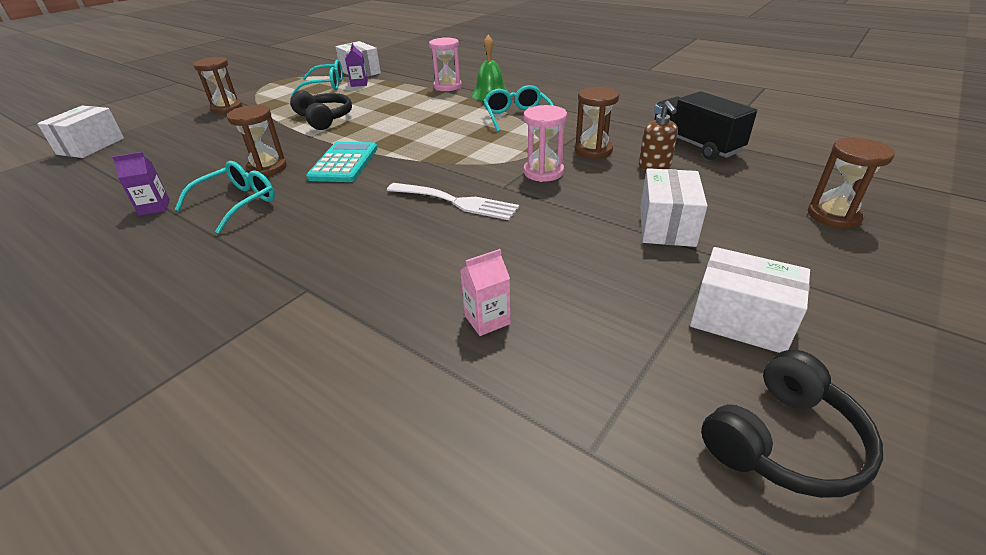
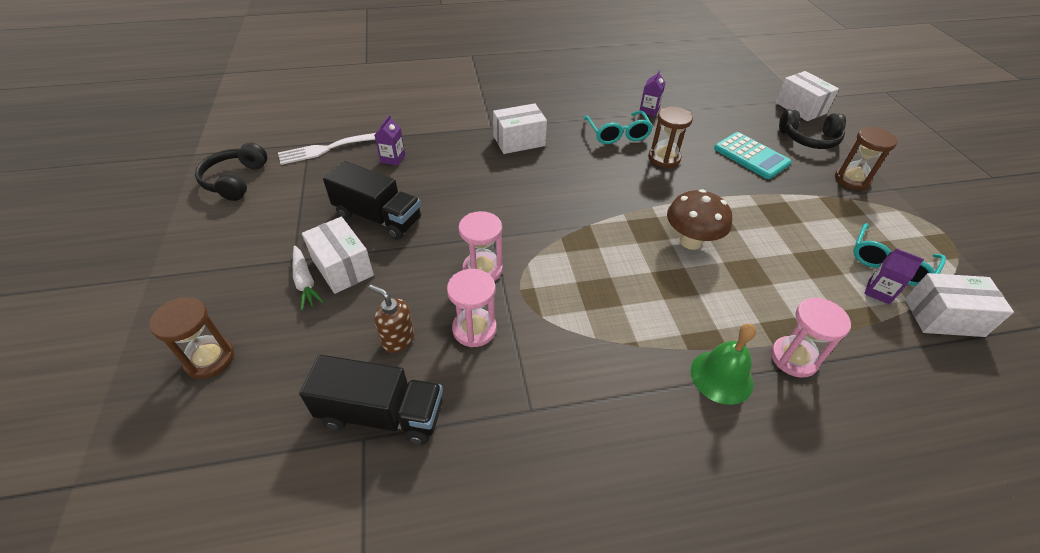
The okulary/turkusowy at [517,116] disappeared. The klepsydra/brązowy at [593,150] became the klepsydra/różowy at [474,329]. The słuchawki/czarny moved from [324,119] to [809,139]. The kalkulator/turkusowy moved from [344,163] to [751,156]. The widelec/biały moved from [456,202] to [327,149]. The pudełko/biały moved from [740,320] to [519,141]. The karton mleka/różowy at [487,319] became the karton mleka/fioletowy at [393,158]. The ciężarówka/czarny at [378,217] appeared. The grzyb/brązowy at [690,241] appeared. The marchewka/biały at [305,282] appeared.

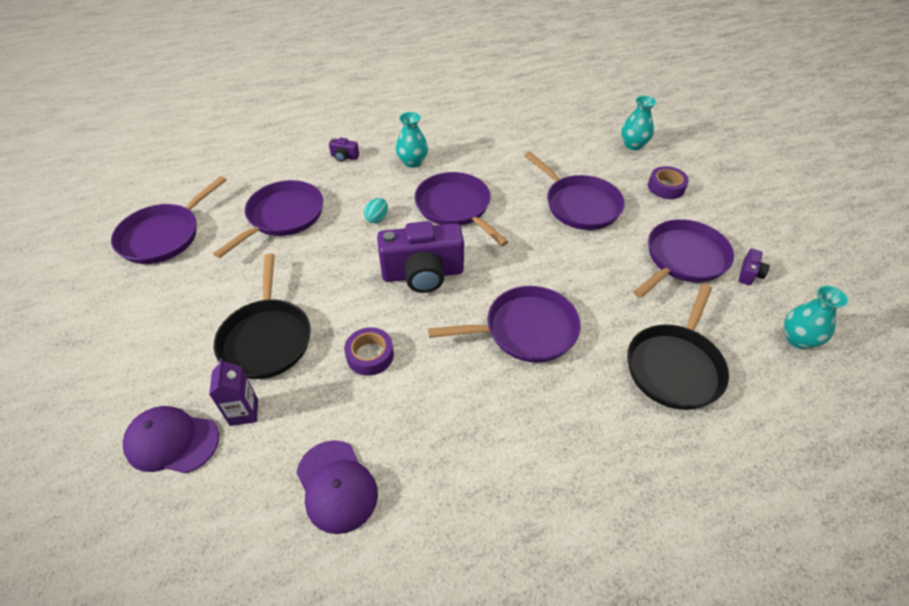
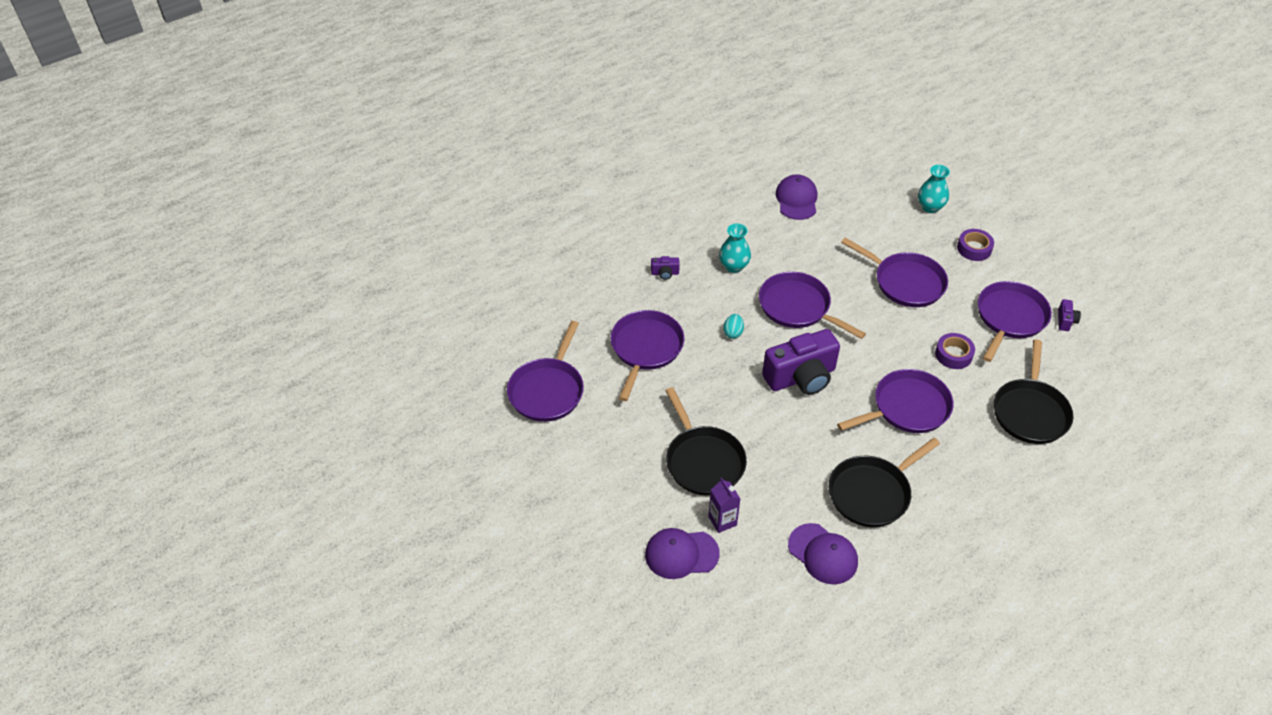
The wazon/turkusowy at [798,339] disappeared. The taśma klejąca/fioletowy moved from [370,355] to [953,354]. The czapka/fioletowy at [796,200] appeared. The patelnia/czarny at [872,493] appeared.

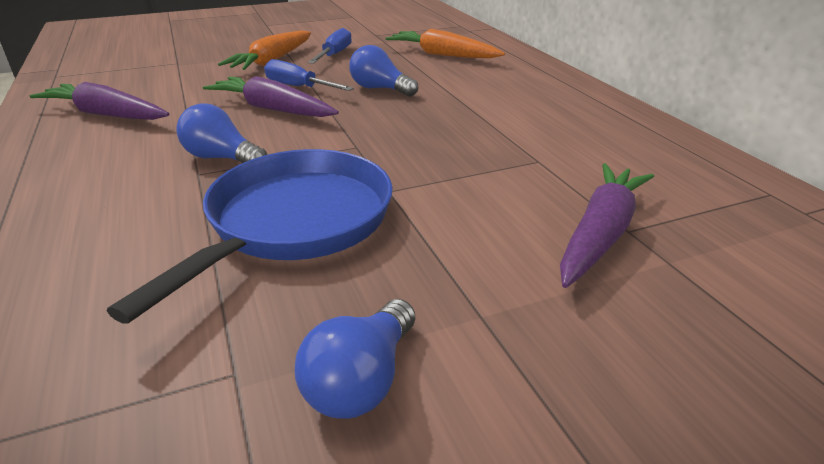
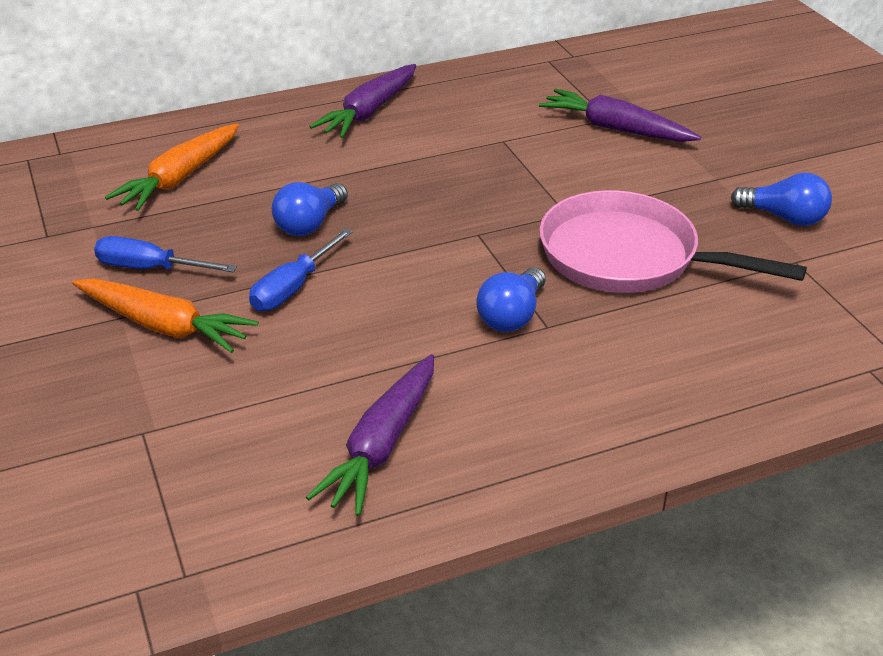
The marchewka/fioletowy moved from [272,109] to [369,112]. The patelnia/niebieski at [293,223] became the patelnia/różowy at [628,257].

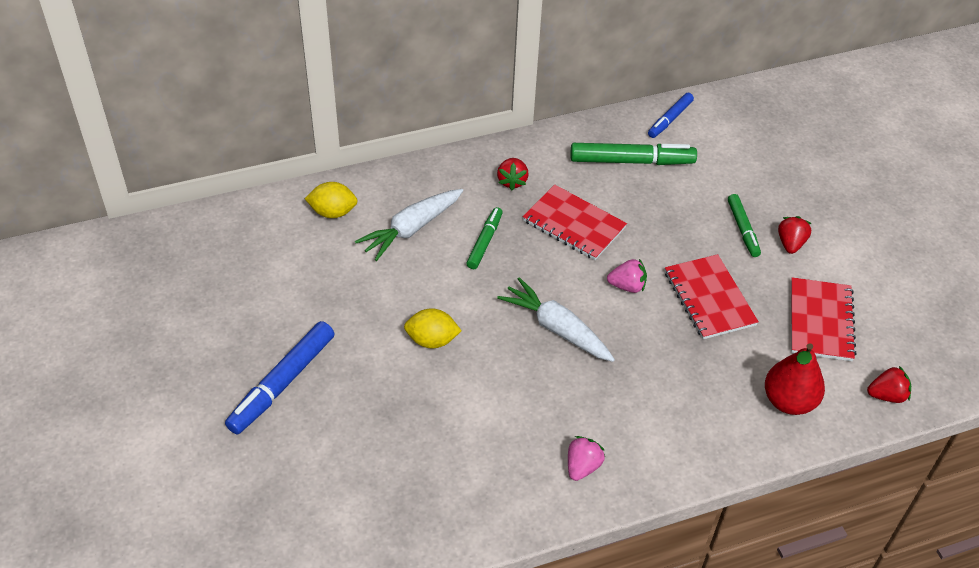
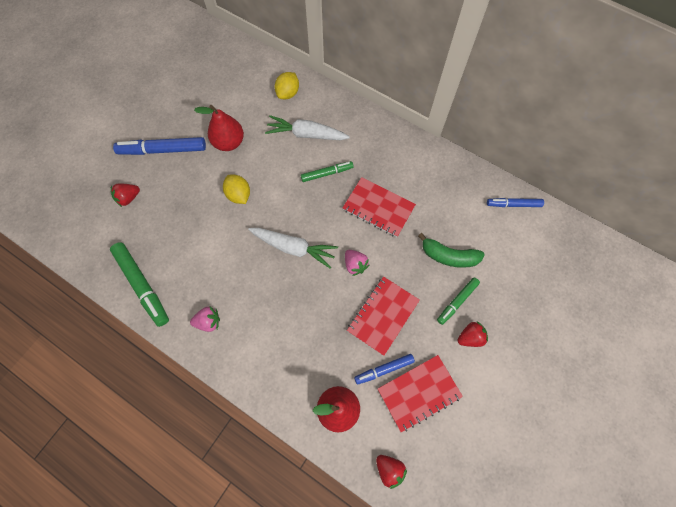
The flamaster/zielony moved from [631,161] to [142,285]. The truskawka/czerwony moved from [512,181] to [128,198]. The cytryna/żółty at [333,212] turned 60 degrees clockwise. The zeszyt/czerwony at [574,224] turned 60 degrees counterclockwise. The marchewka/biały at [556,328] turned 105 degrees clockwise. The gruszka/czerwony at [229,142] appeared. The banan/zielony at [449,256] appeared. The flamaster/niebieski at [384,369] appeared.

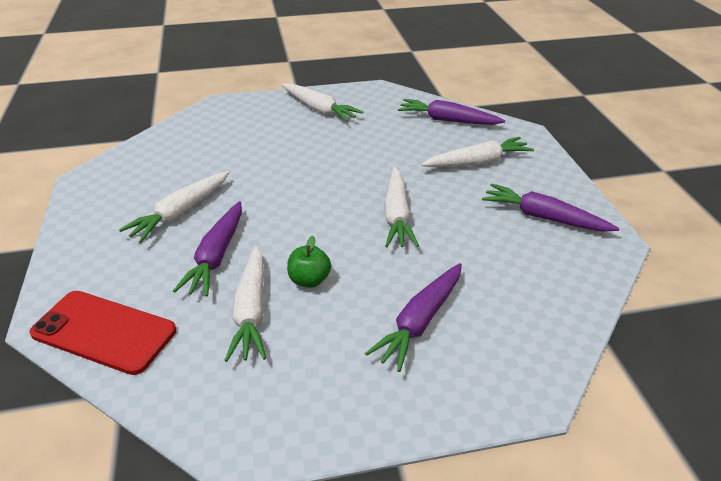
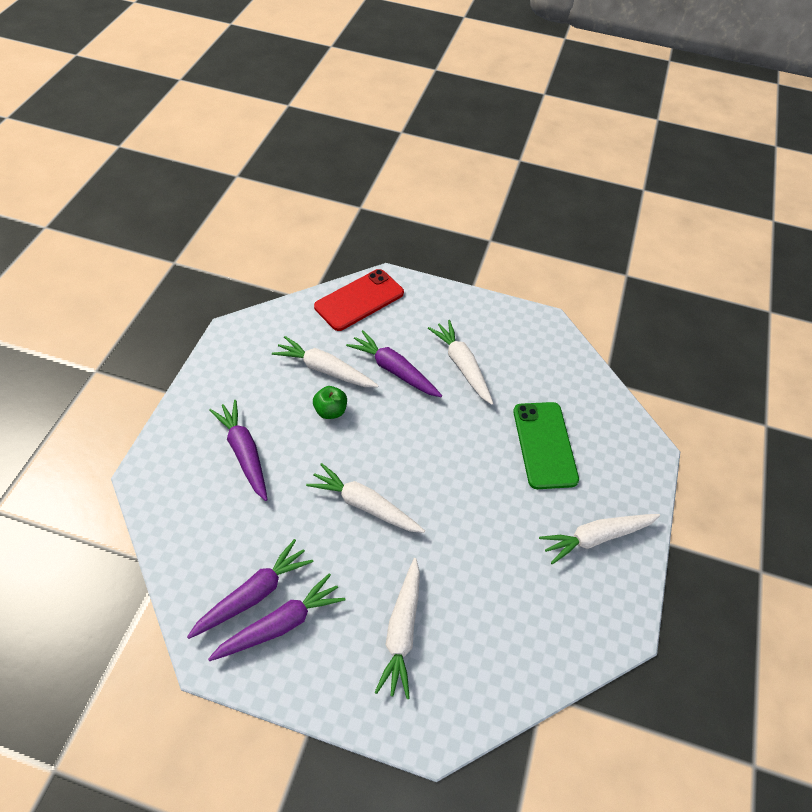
The marchewka/fioletowy moved from [447,120] to [254,594]. The telefon/zielony at [544,445] appeared.

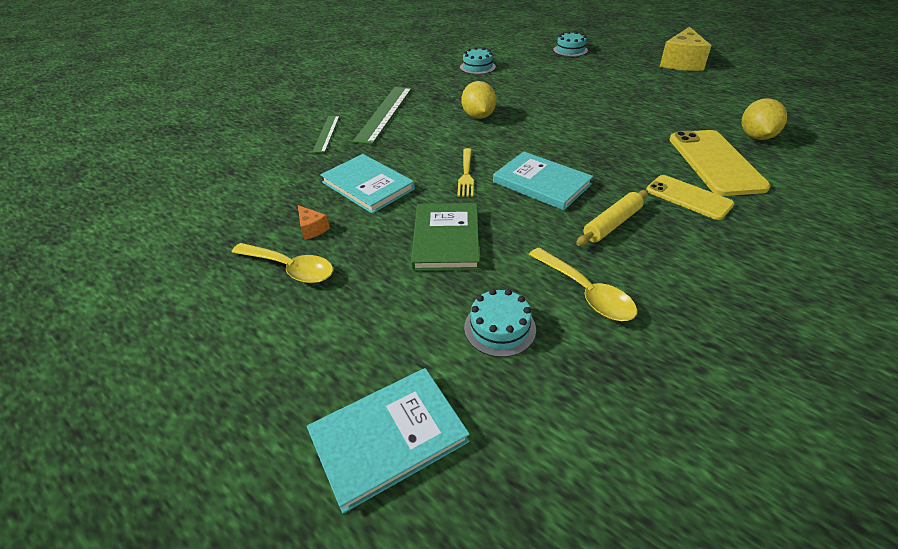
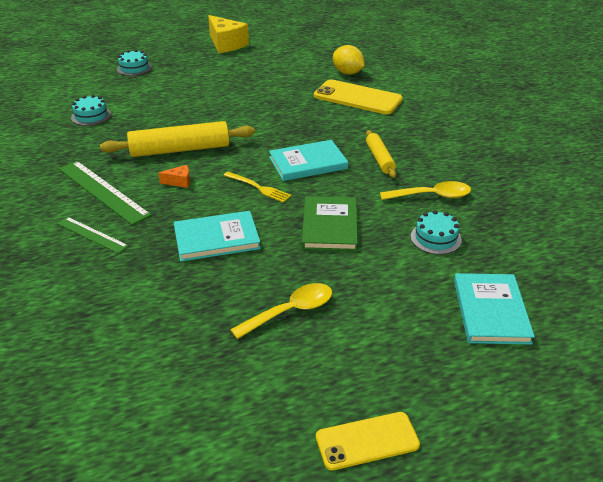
The cytryna/żółty at [478,116] was replaced by the wałek do ciasta/żółty at [180,149]. The telefon/żółty moved from [688,197] to [367,441]. The książka/zielony at [446,239] turned 60 degrees clockwise. The ser/pomarańczowy moved from [312,229] to [179,182].

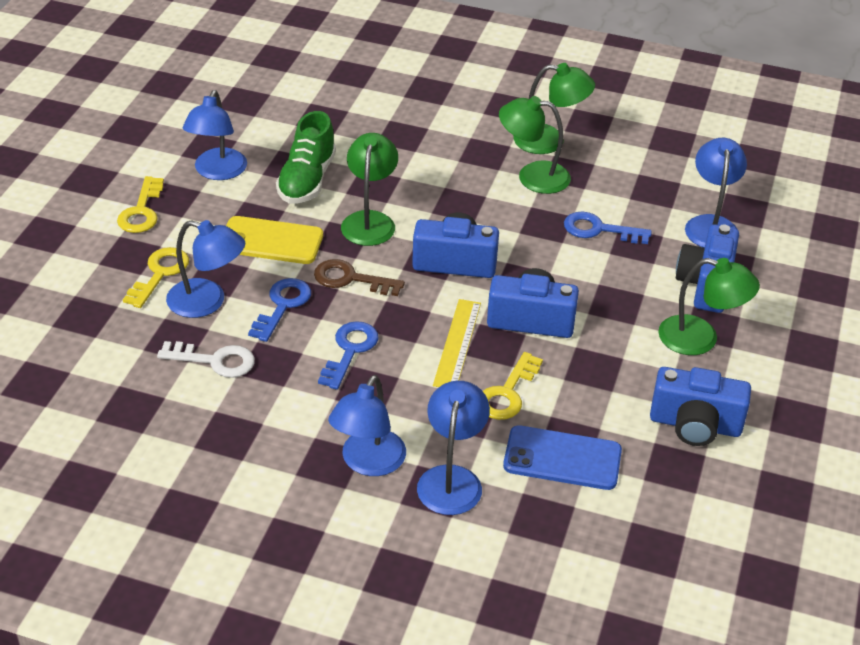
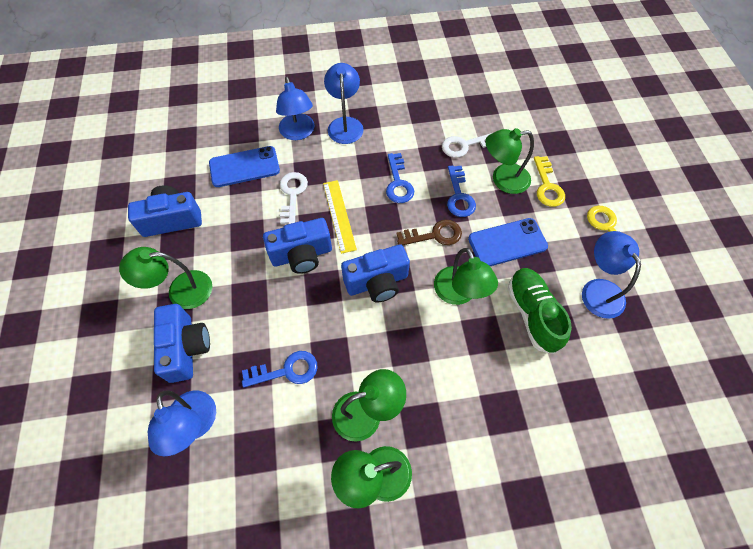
The telefon/żółty at [271,241] became the telefon/niebieski at [507,242]. The lampka/niebieski at [207,302] became the lampka/zielony at [502,179]. The klucz/żółty at [507,393] became the klucz/biały at [292,194].

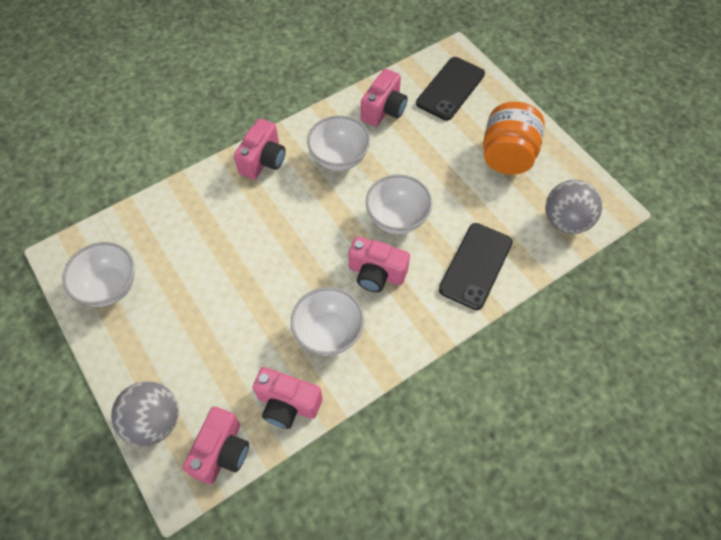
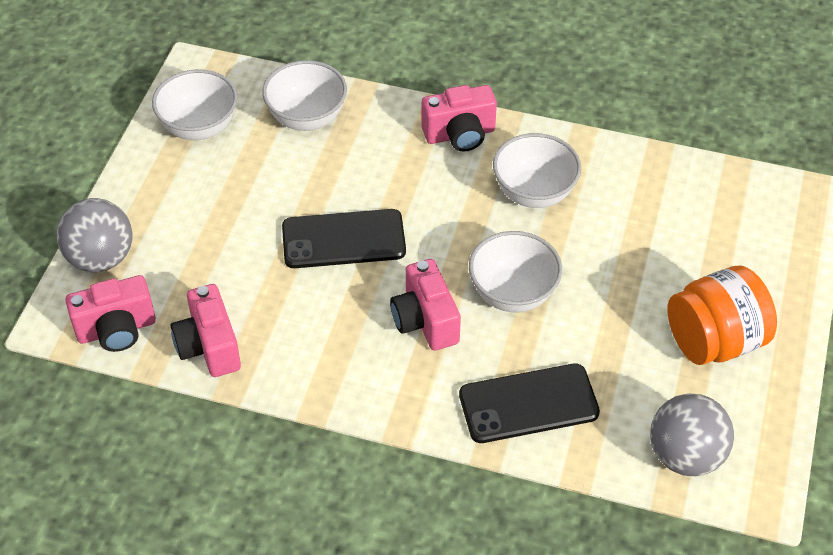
The telefon/czarny moved from [450,89] to [343,239]. The aparat fotograficzny/różowy at [384,110] disappeared. The miska/biały moved from [329,333] to [307,118].

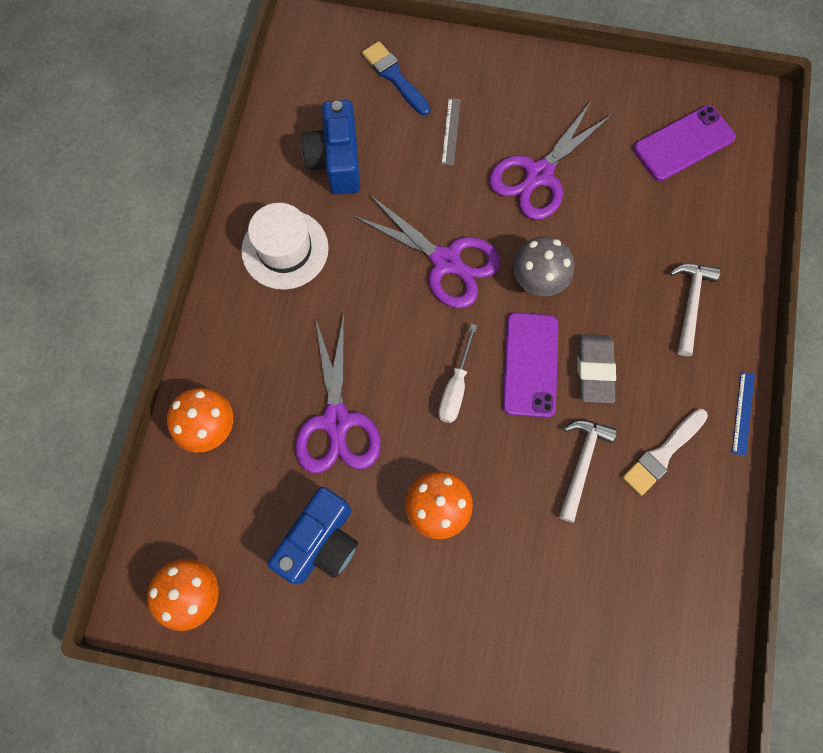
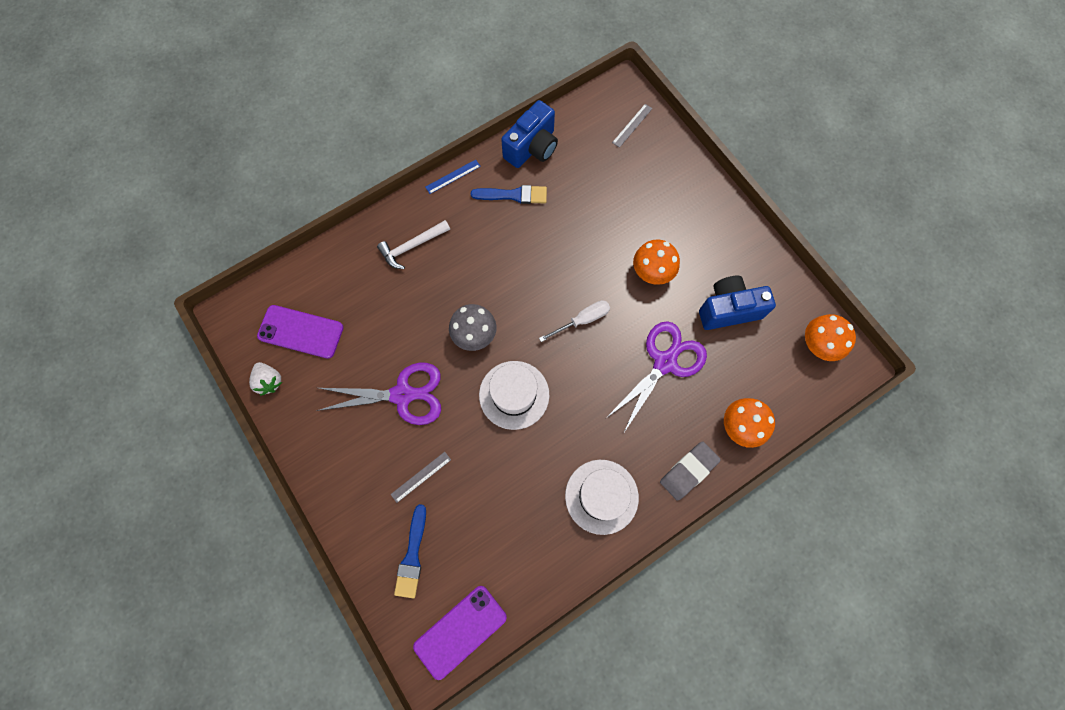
The aparat fotograficzny/niebieski moved from [336,161] to [532,147]. The nożyczki/fioletowy at [446,261] was replaced by the kapelusz/biały at [514,395]. The telefon/fioletowy moved from [530,364] to [460,631]. The gumka do mazania/szary moved from [594,370] to [688,471]. The pędzel/biały at [662,454] became the pędzel/niebieski at [513,195]. The młotek/biały at [581,463] disappeared. The linijka/szary at [632,125] appeared. The truskawka/biały at [269,381] appeared.

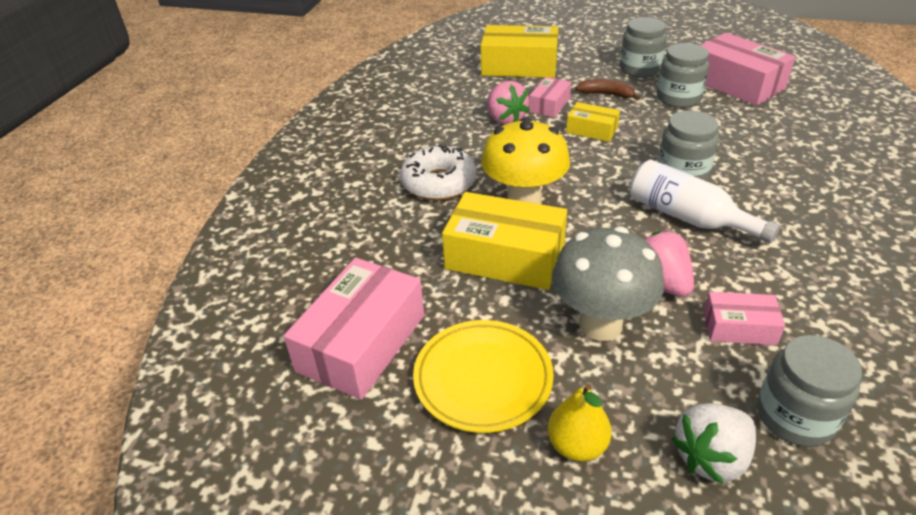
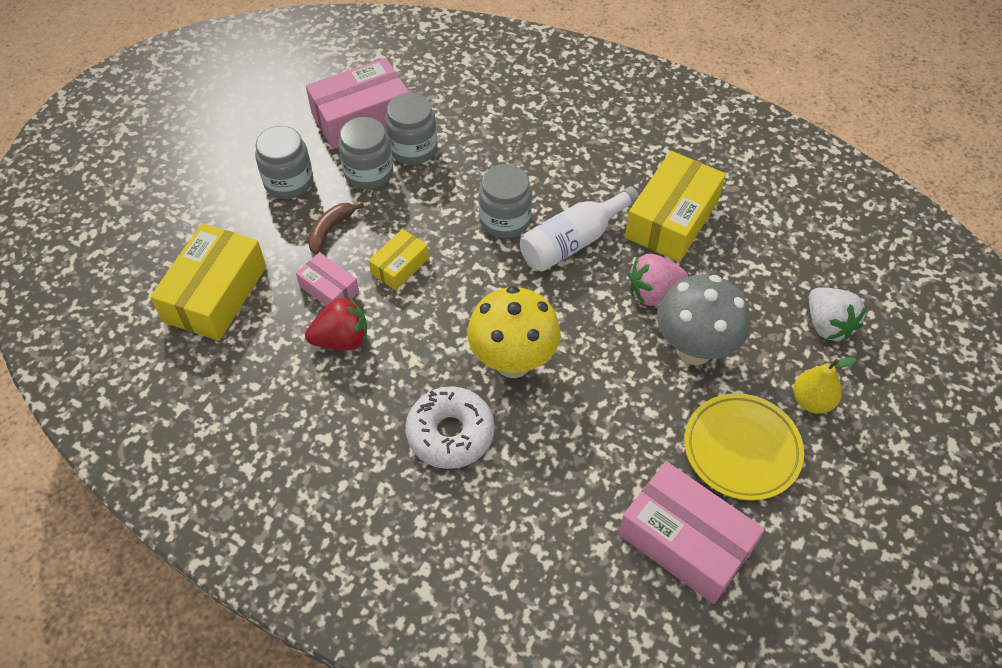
The truskawka/różowy at [505,119] became the truskawka/czerwony at [342,340]. The pudełko/żółty moved from [505,257] to [672,219]. The pudełko/różowy at [739,327] disappeared. The słoik/szary moved from [795,416] to [413,149].

